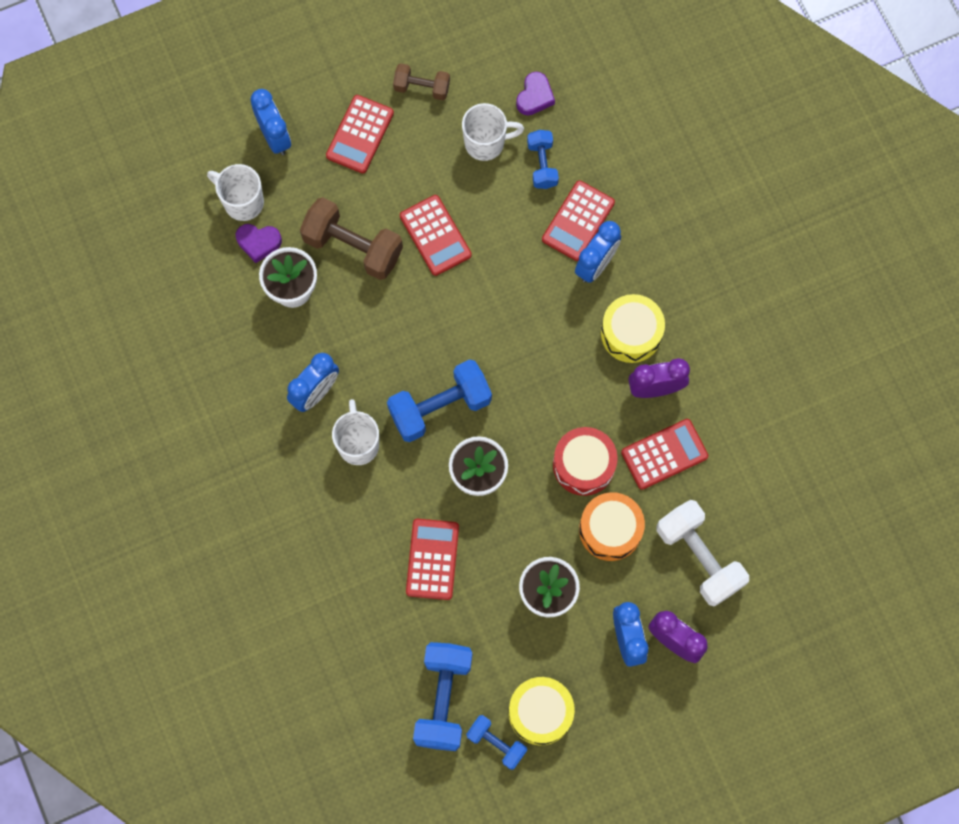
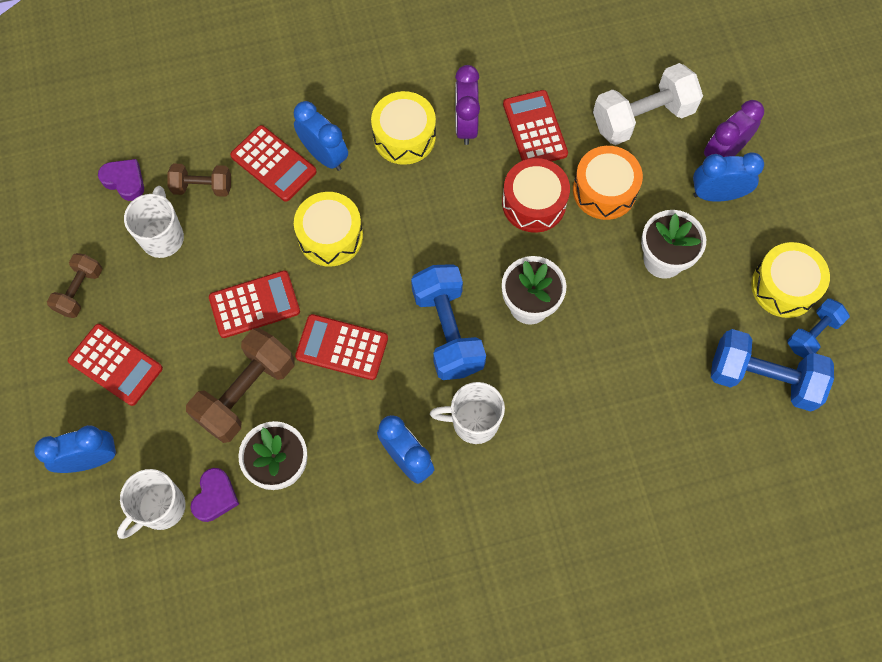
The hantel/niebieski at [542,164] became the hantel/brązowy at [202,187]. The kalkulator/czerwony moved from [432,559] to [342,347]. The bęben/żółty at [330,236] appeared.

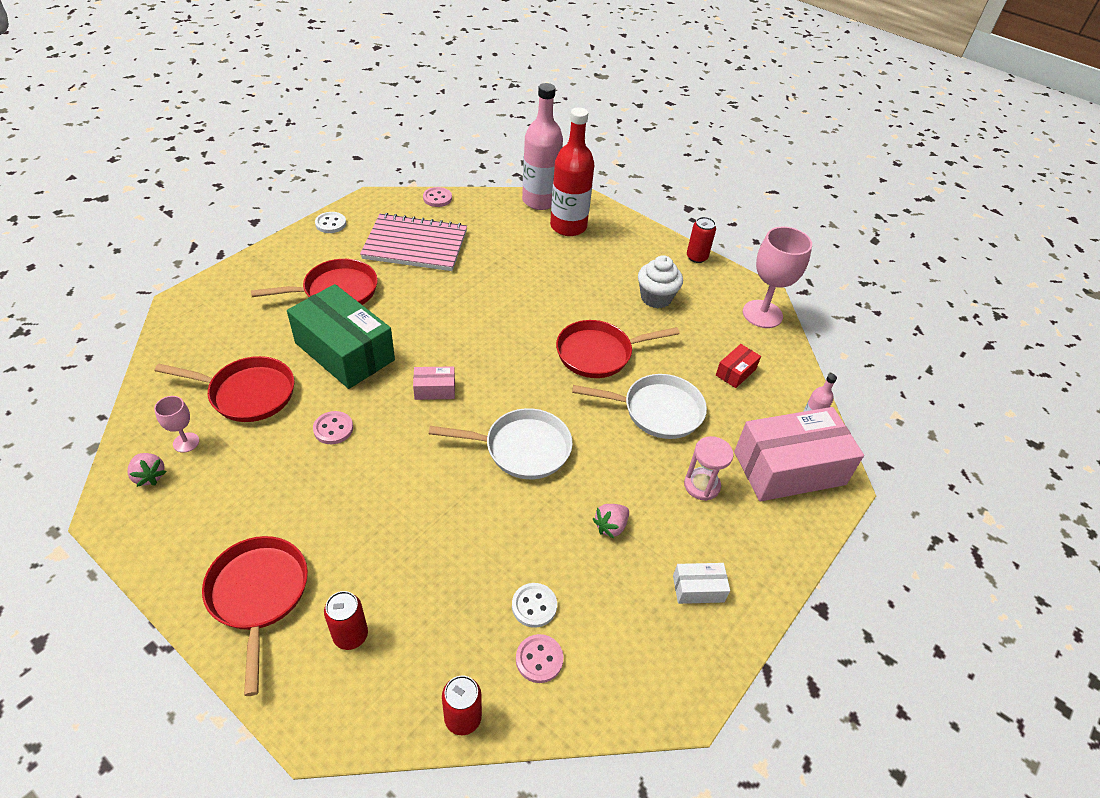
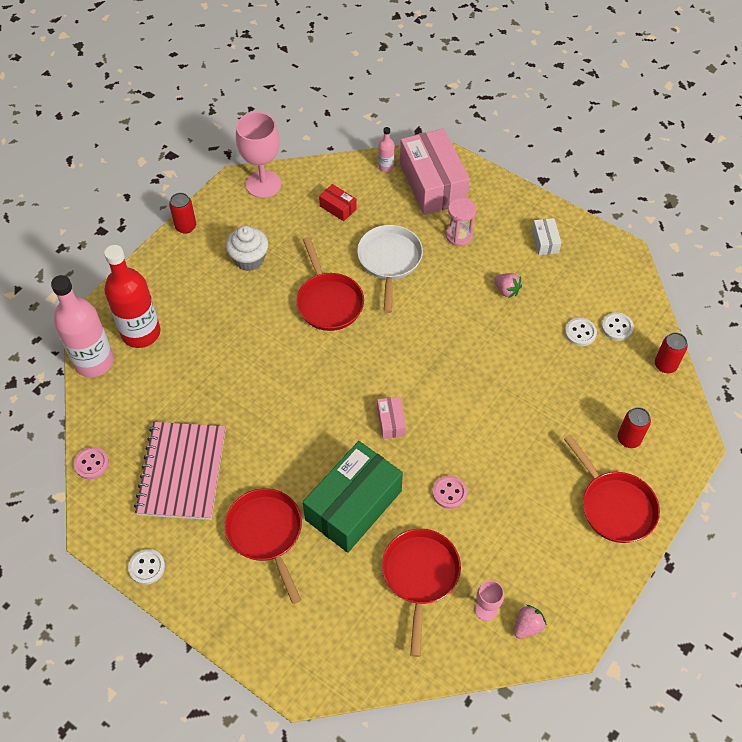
The patelnia/biały at [521,448] disappeared. The patelnia/czerwony at [258,595] turned 105 degrees counterclockwise. The guzik/różowy at [539,659] became the guzik/biały at [617,327].

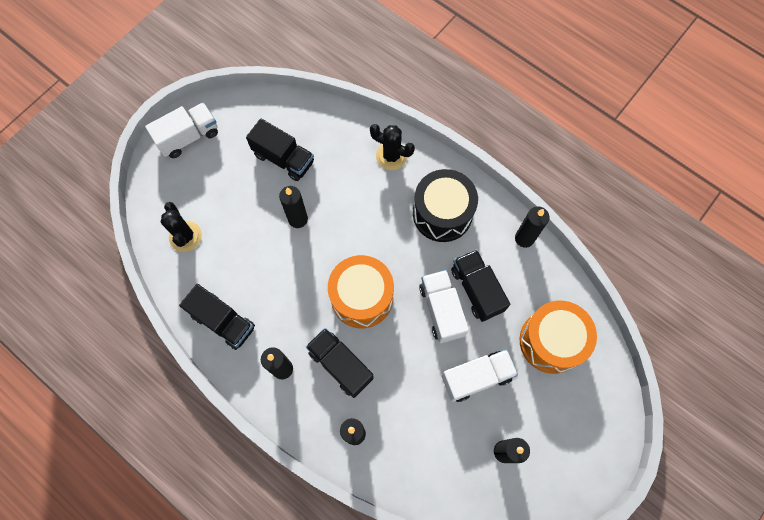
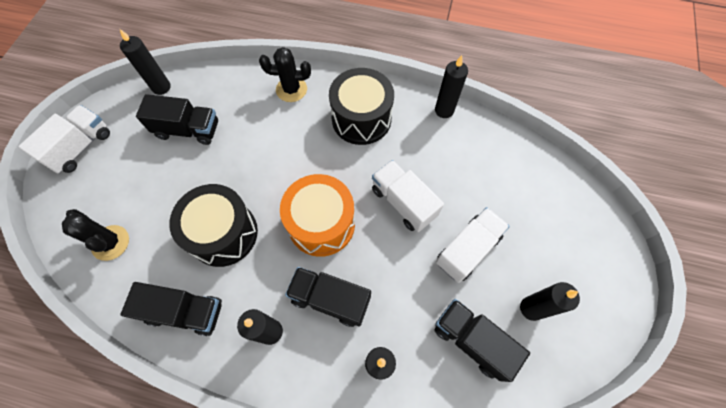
The świeca/czarny moved from [298,219] to [161,87]. The ciężarówka/czarny moved from [477,289] to [472,340]. The bęben/pomarańczowy at [551,341] disappeared. The bęben/czarny at [223,233] appeared.

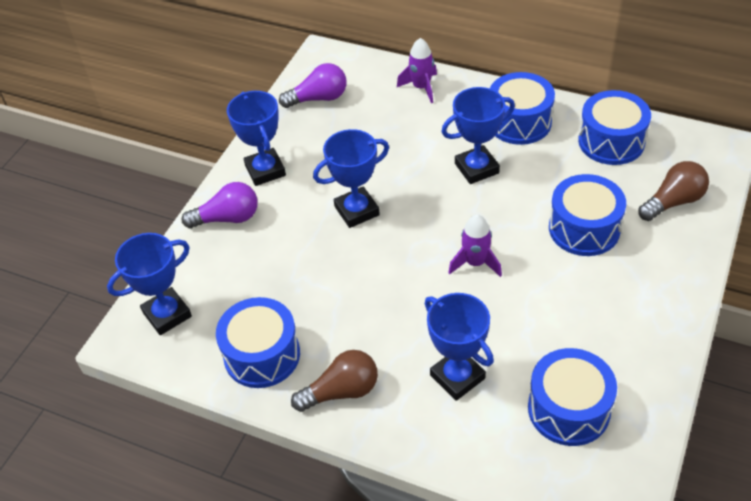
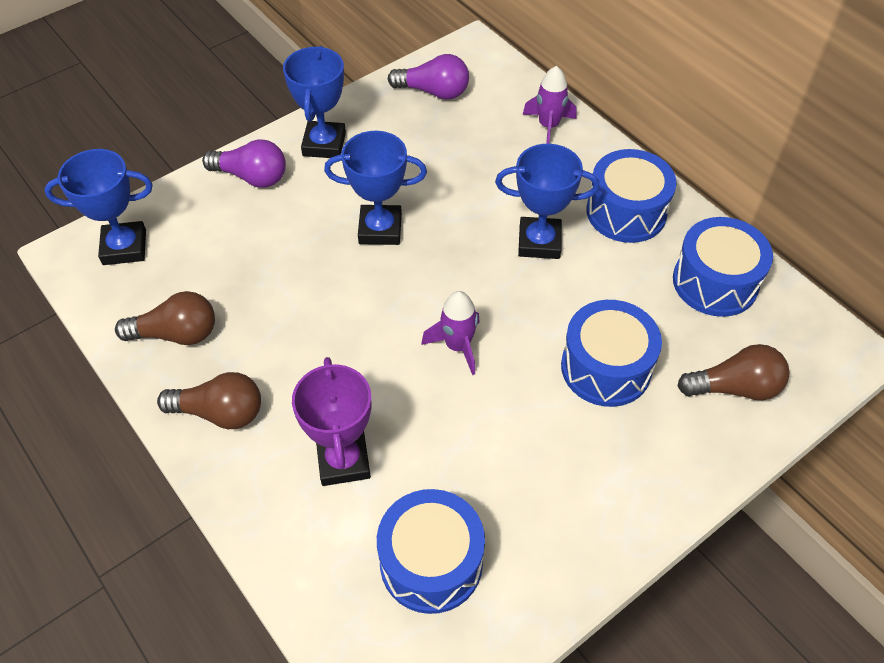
The puchar/niebieski at [457,377] became the puchar/fioletowy at [343,461]. The bęben/niebieski at [262,355] was replaced by the żarówka/brązowy at [176,334].

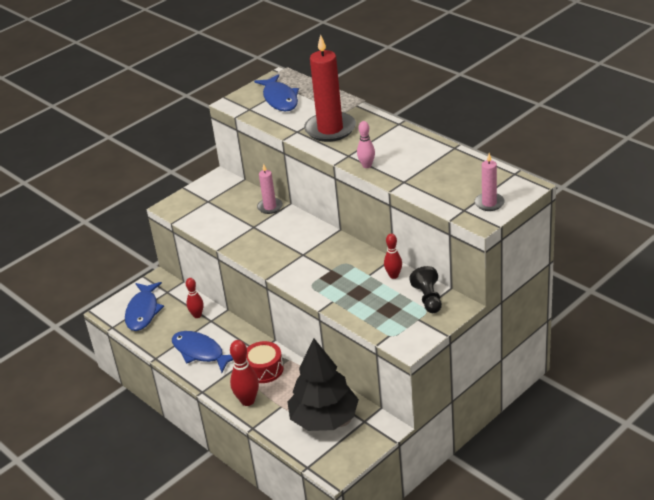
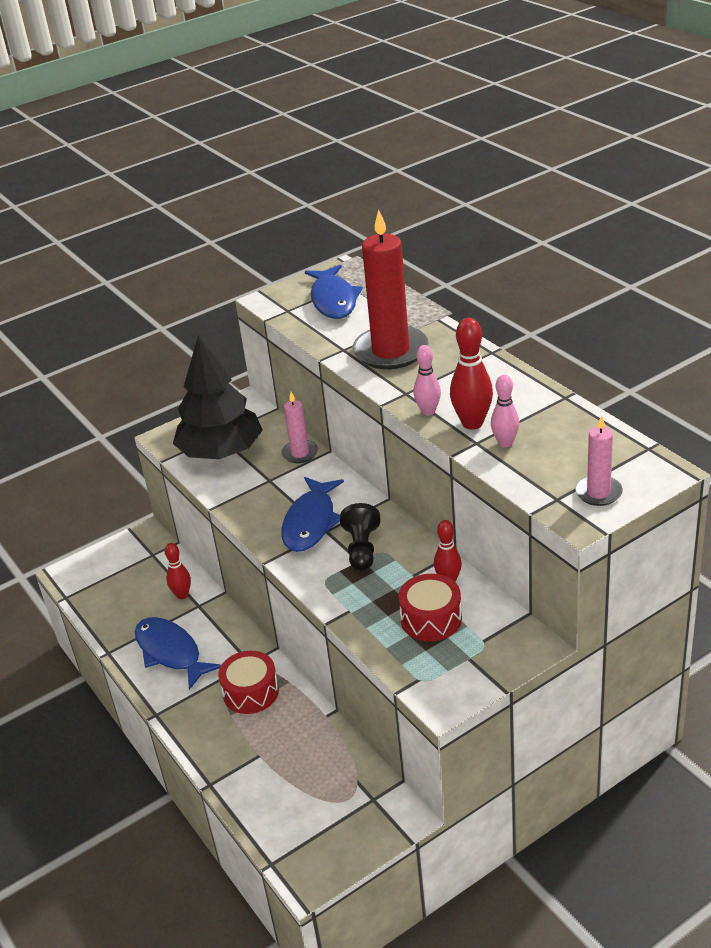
The pionek/czarny moved from [428,299] to [362,549]. The ryba/niebieski moved from [143,311] to [311,522]. The drzewko/czarny moved from [324,419] to [221,452]. The kręgiel/czerwony moved from [247,401] to [472,423]. The kręgiel/różowy at [505,443] appeared. The bęben/czerwony at [431,619] appeared.

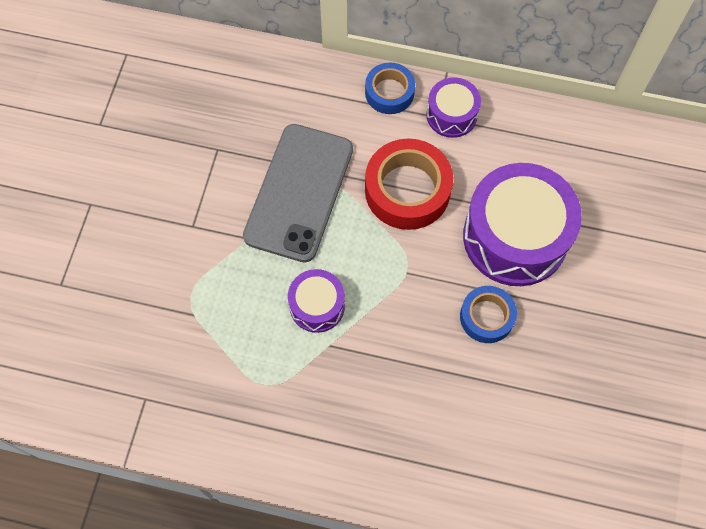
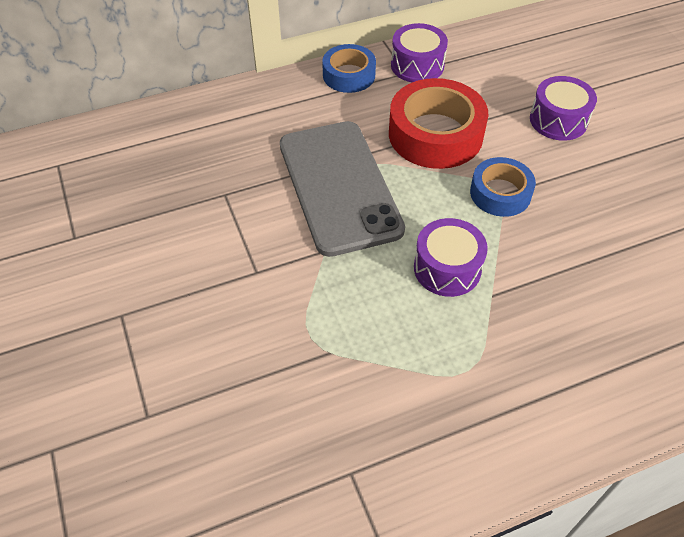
The bęben/fioletowy at [515,237] changed to 0.51 times the size. The taśma klejąca/niebieski moved from [486,317] to [500,193].

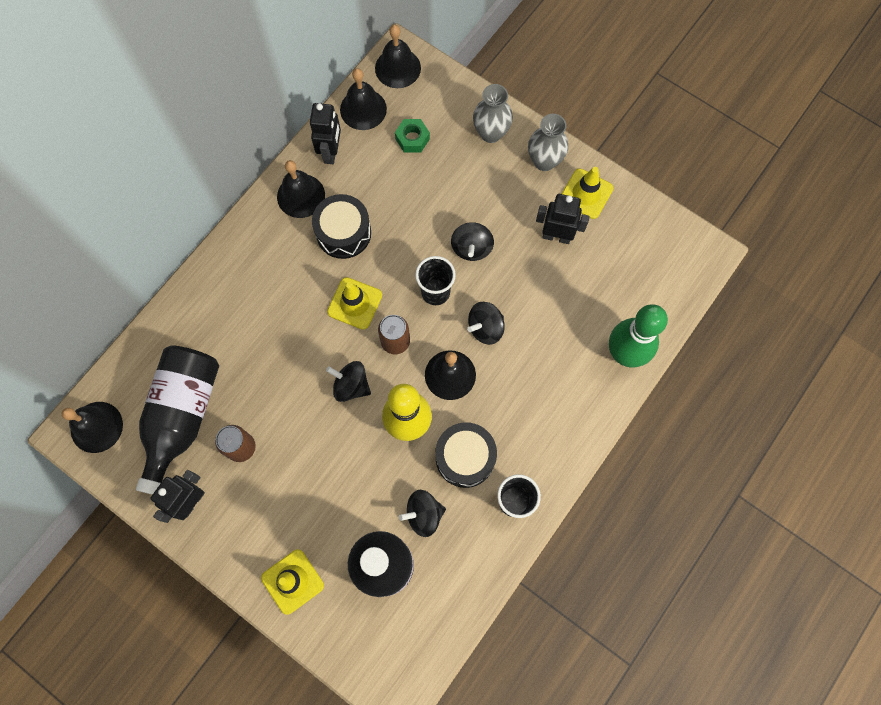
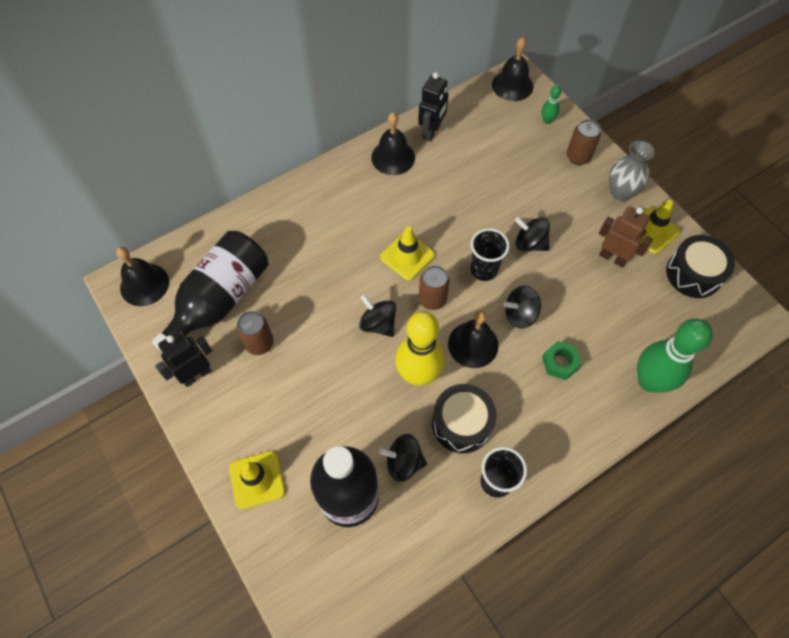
The dzwonek/czarny at [363,109] disappeared. The wazon/szary at [491,133] was replaced by the puszka/brązowy at [578,157]. The nakrętka/zielony moved from [412,139] to [560,363]. The bęben/czarny moved from [343,233] to [693,274]. The robot/czarny at [556,236] became the robot/brązowy at [612,257]. The bączek/czarny at [471,248] turned 90 degrees clockwise. The kręgiel/zielony at [547,120] appeared.

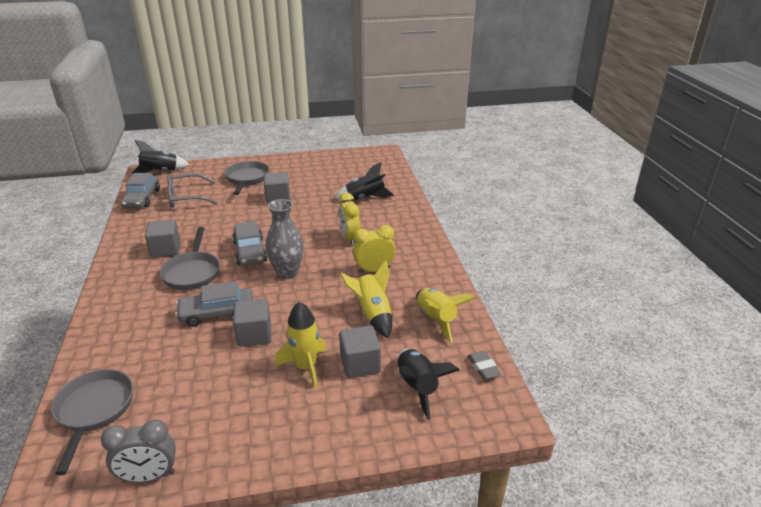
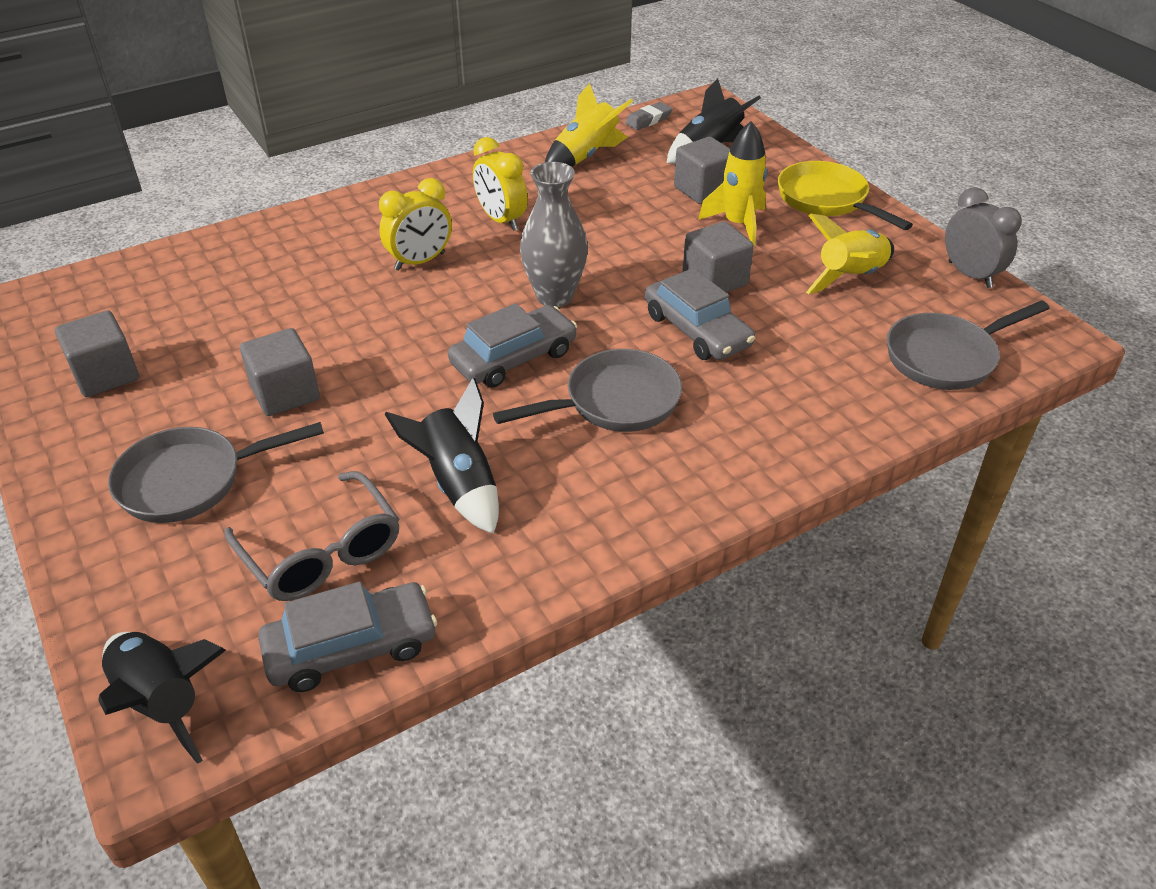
The rakieta/czarny moved from [365,198] to [458,484]. The sześcian/szary moved from [165,250] to [106,375]. The rakieta/żółty moved from [373,314] to [850,277]. The patelnia/żółty at [826,200] appeared.

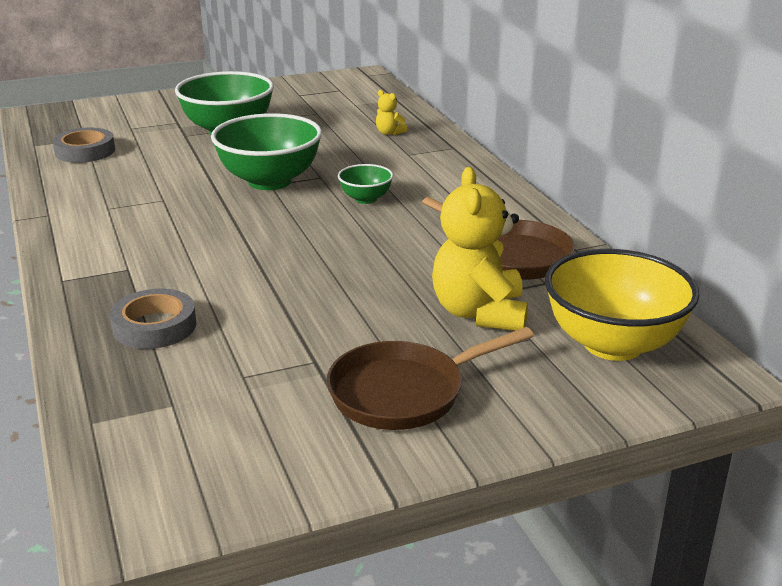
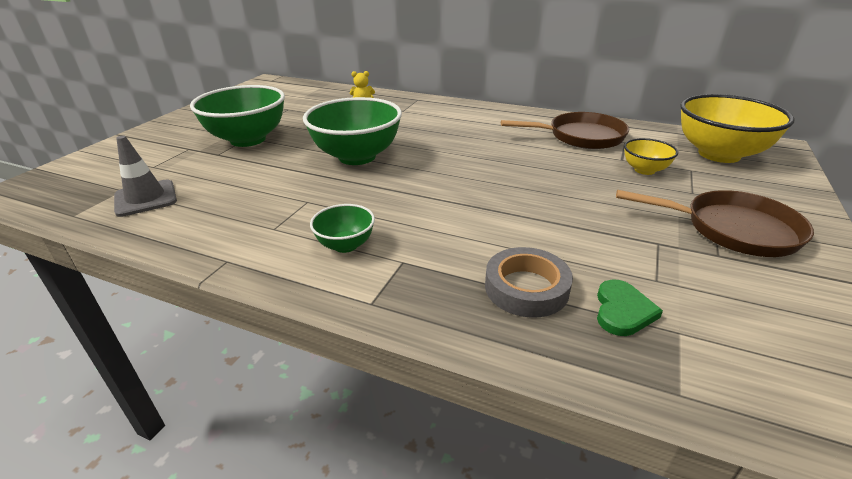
The taśma klejąca/szary at [85,151] was replaced by the pachołek/szary at [145,198]. The miska/zielony moved from [365,199] to [345,245]. The miś/żółty at [479,313] was replaced by the miska/żółty at [644,170]. The patelnia/brązowy at [404,392] turned 90 degrees counterclockwise. The serce/zielony at [622,311] appeared.

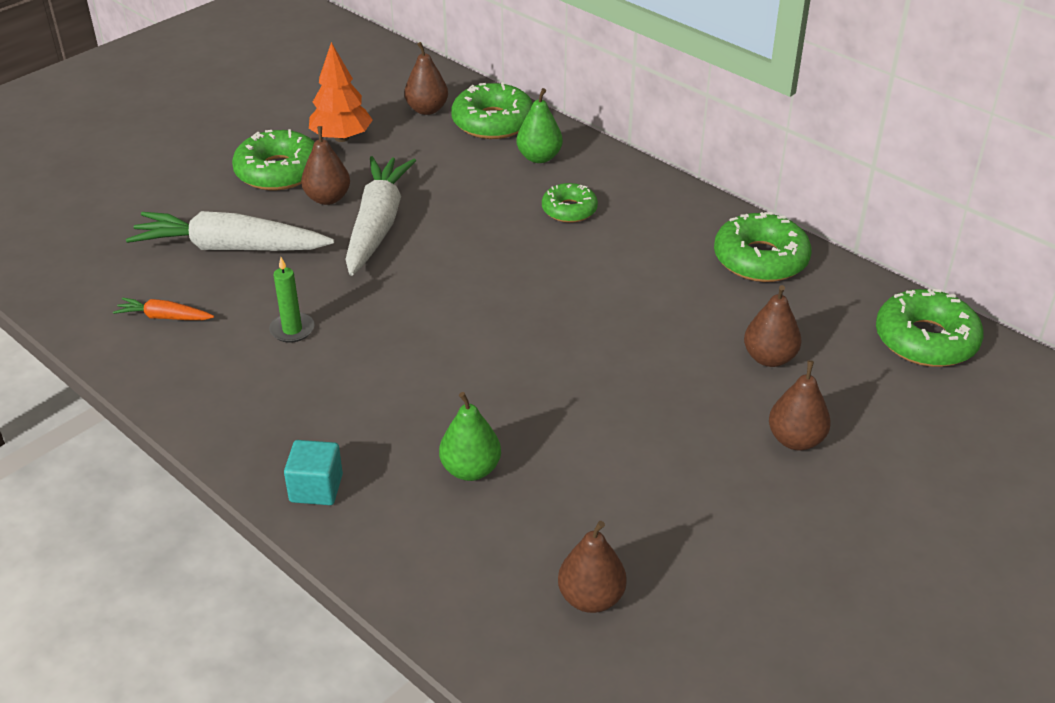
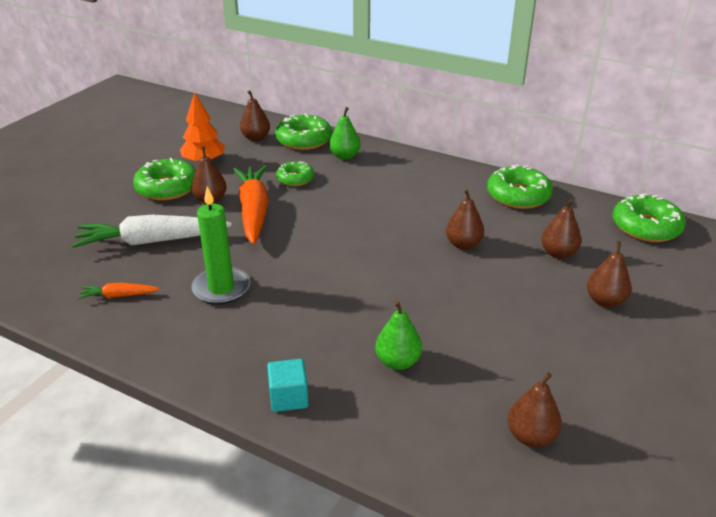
The marchewka/biały at [377,224] became the marchewka/pomarańczowy at [253,211]. The donut/zielony moved from [569,210] to [295,179]. The świeca/zielony at [292,330] changed to 1.72 times the size. The gruszka/brązowy at [463,244] appeared.

